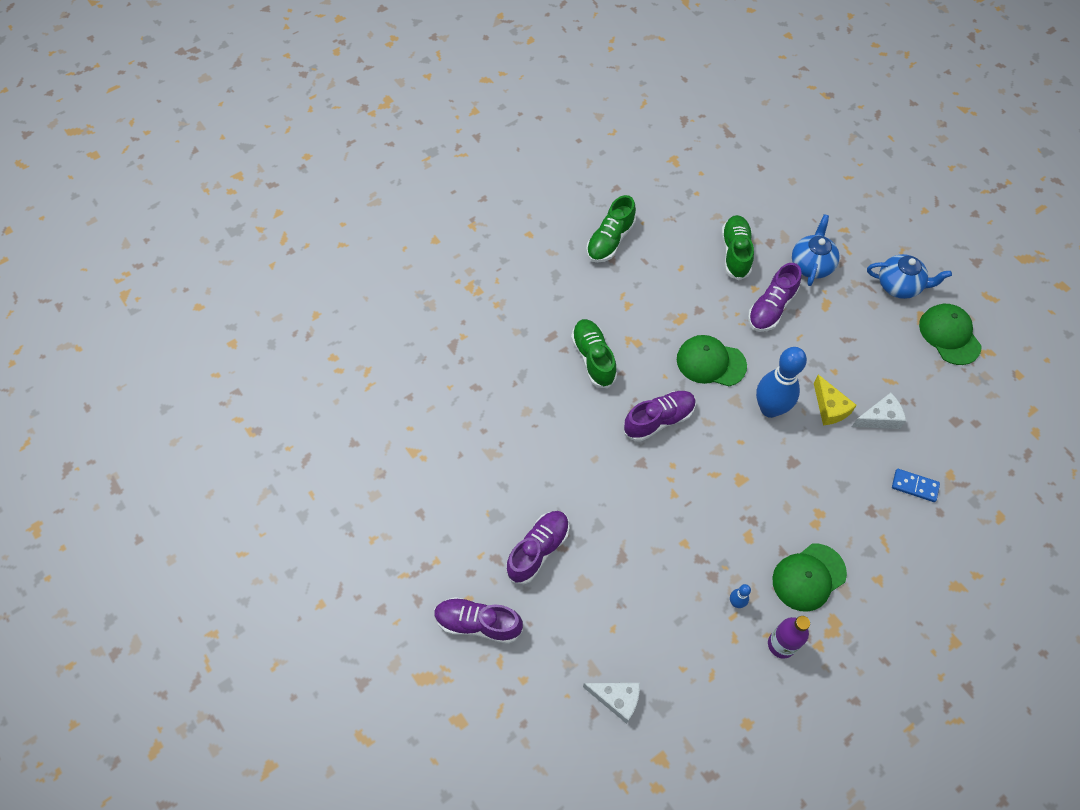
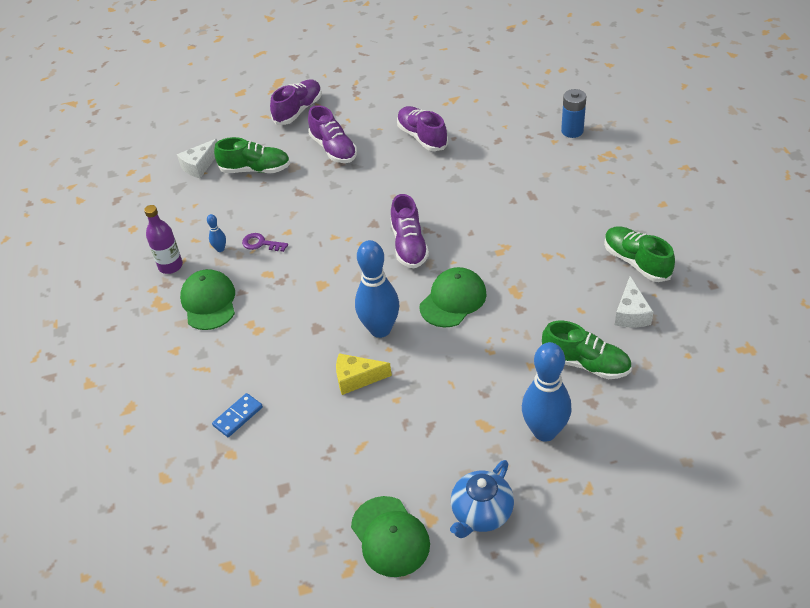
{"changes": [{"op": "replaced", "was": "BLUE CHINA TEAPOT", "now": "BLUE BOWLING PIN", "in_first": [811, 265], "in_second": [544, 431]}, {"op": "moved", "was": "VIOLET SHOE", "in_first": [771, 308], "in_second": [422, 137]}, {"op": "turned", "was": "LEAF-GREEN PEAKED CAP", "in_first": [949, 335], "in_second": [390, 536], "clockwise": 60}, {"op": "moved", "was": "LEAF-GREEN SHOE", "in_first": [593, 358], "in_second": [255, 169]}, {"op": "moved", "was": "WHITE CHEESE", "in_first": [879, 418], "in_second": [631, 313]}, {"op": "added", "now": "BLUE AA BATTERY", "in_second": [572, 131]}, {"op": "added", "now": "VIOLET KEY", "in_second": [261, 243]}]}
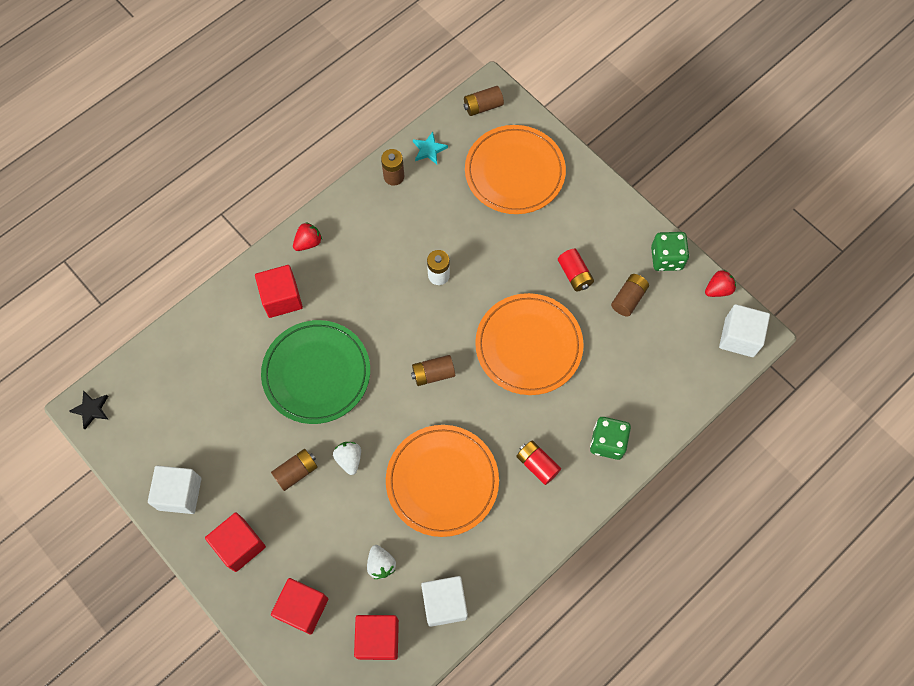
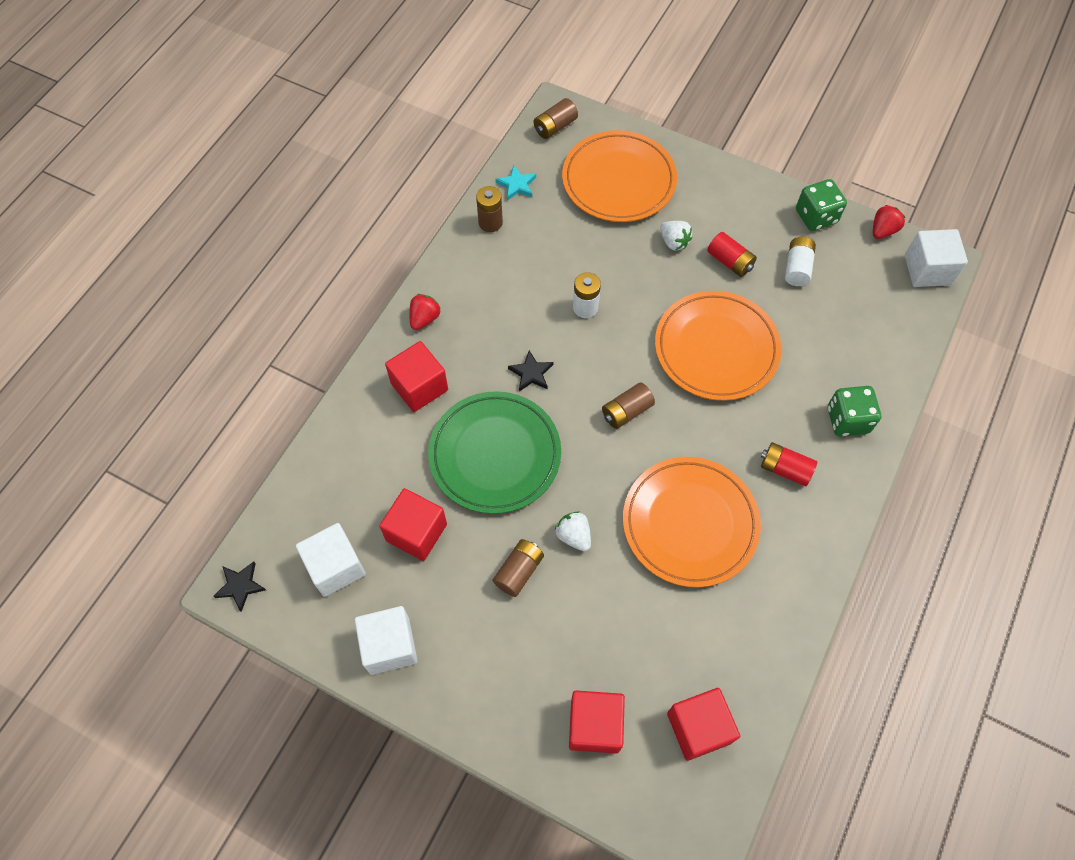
{"changes": [{"op": "recoloured", "was": "BROWN AA BATTERY", "now": "WHITE AA BATTERY", "in_first": [628, 299], "in_second": [797, 268]}, {"op": "moved", "was": "CRIMSON SOLID CUBE", "in_first": [239, 545], "in_second": [416, 532]}, {"op": "moved", "was": "WHITE BERRY", "in_first": [381, 564], "in_second": [674, 242]}, {"op": "moved", "was": "WHITE SOLID CUBE", "in_first": [444, 603], "in_second": [335, 567]}, {"op": "added", "now": "JET-BLACK FIVE-POINTED STAR", "in_second": [531, 373]}]}
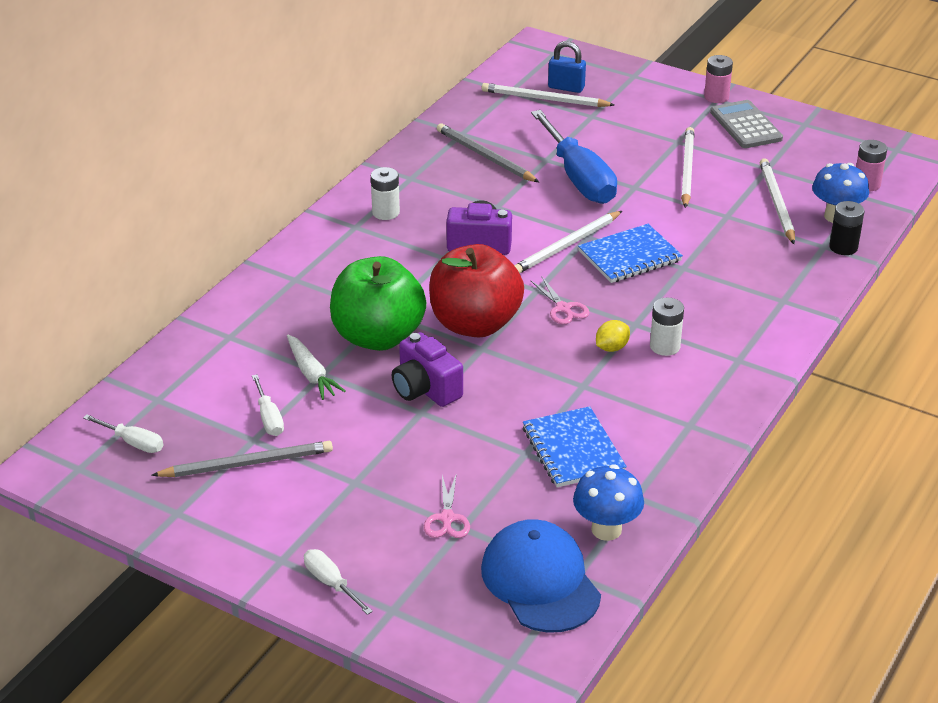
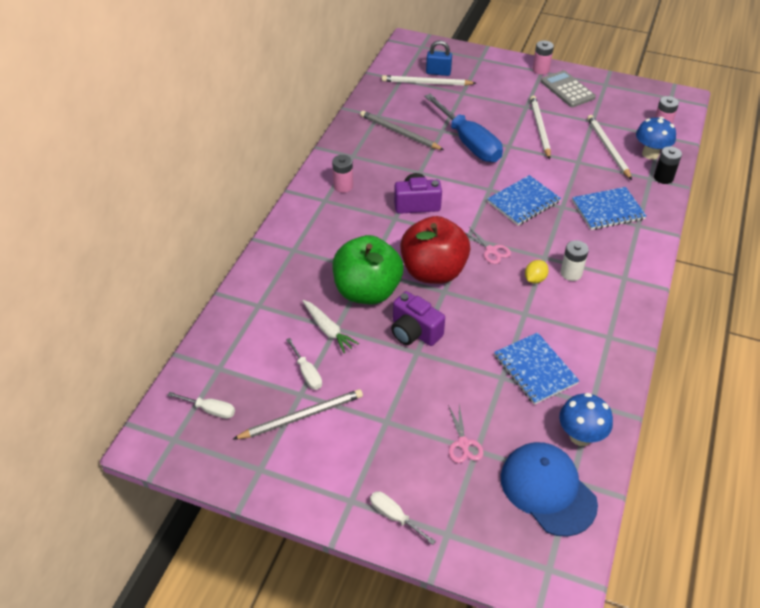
{"changes": [{"op": "recoloured", "was": "WHITE AA BATTERY", "now": "PINK AA BATTERY", "in_first": [386, 212], "in_second": [343, 186]}, {"op": "removed", "was": "WHITE PENCIL", "in_first": [566, 246]}, {"op": "added", "now": "BLUE NOTEBOOK", "in_second": [608, 210]}]}
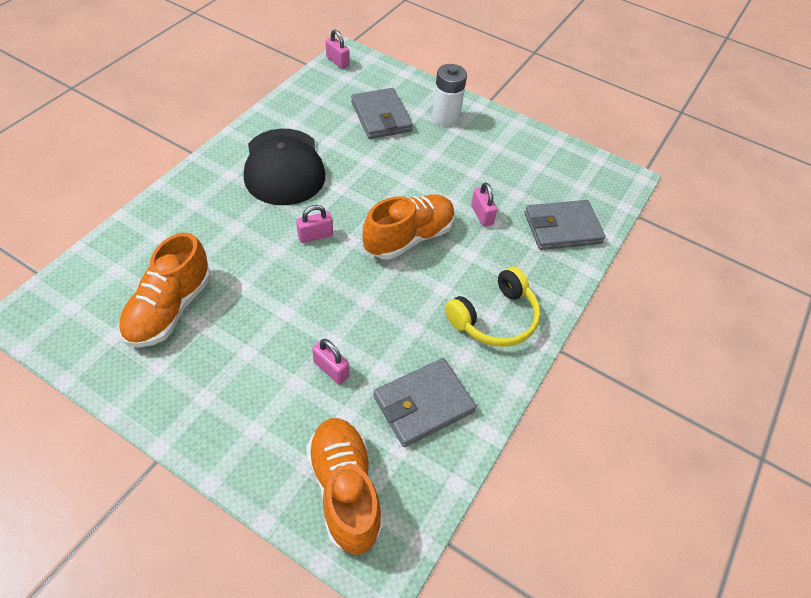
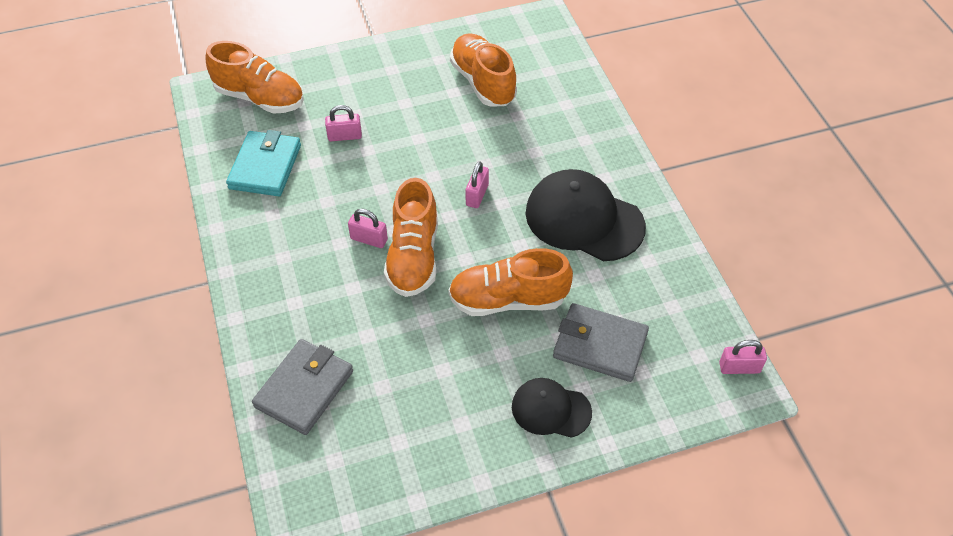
{"changes": [{"op": "replaced", "was": "WHITE AA BATTERY", "now": "JET-BLACK PEAKED CAP", "in_first": [445, 117], "in_second": [550, 409]}, {"op": "moved", "was": "PINK PADLOCK", "in_first": [482, 215], "in_second": [369, 239]}, {"op": "removed", "was": "BRIGHT YELLOW HEADSET", "in_first": [495, 318]}, {"op": "recoloured", "was": "GREY BILLFOLD", "now": "AQUA BILLFOLD", "in_first": [423, 404], "in_second": [265, 167]}, {"op": "added", "now": "BRIGHT ORANGE SHOE", "in_second": [508, 300]}]}
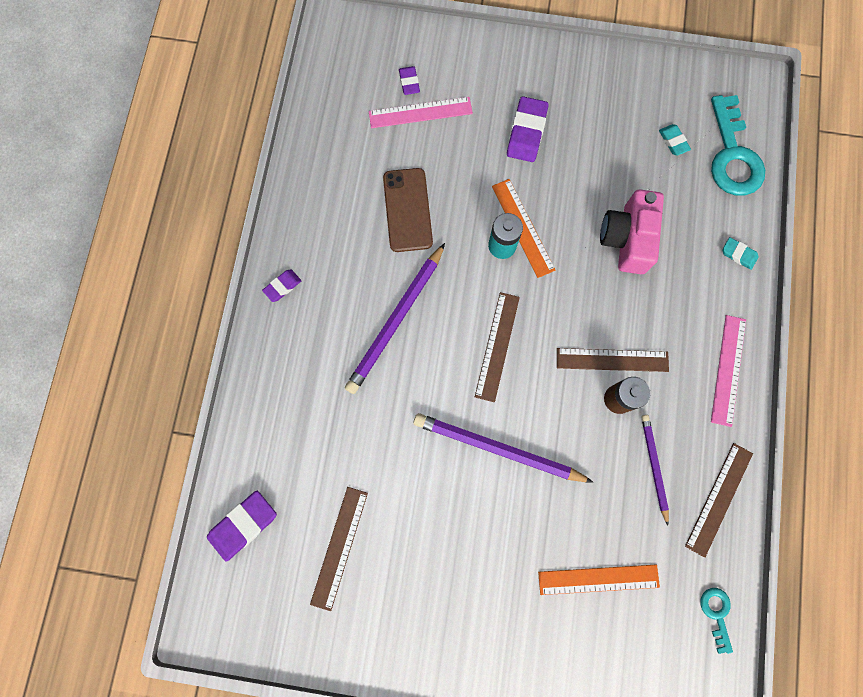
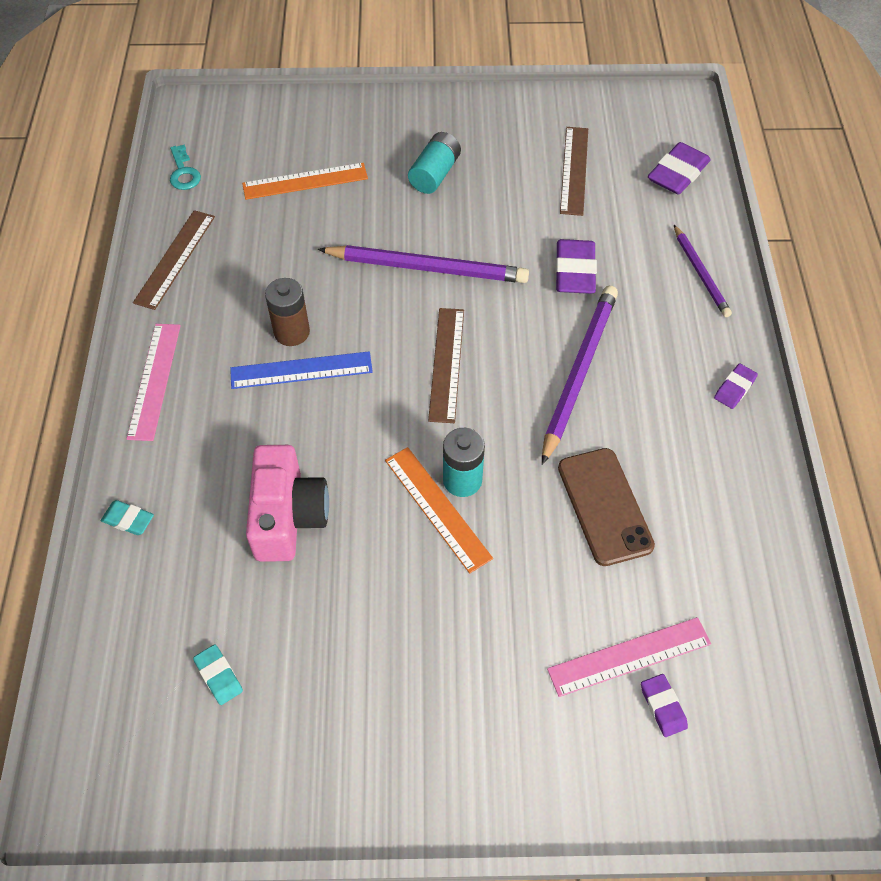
{"changes": [{"op": "removed", "was": "AQUA KEY", "in_first": [732, 155]}, {"op": "moved", "was": "VIOLET ERASER", "in_first": [526, 132], "in_second": [574, 271]}, {"op": "recoloured", "was": "BROWN RULER", "now": "BLUE RULER", "in_first": [612, 359], "in_second": [301, 370]}, {"op": "moved", "was": "VIOLET PENCIL", "in_first": [653, 467], "in_second": [700, 273]}, {"op": "added", "now": "AQUA AA BATTERY", "in_second": [434, 174]}]}
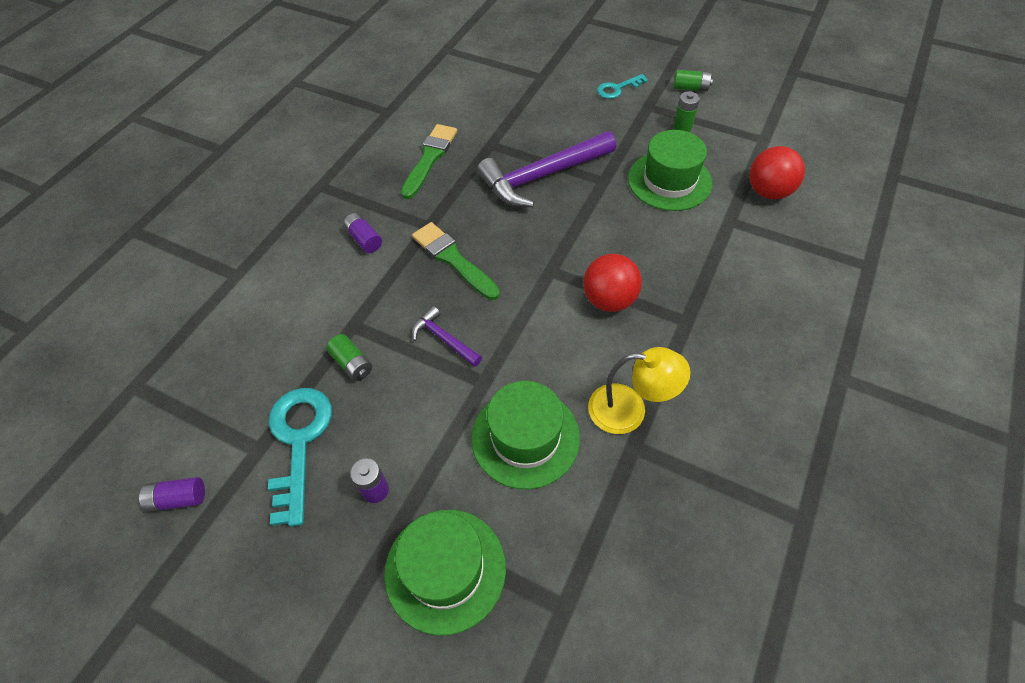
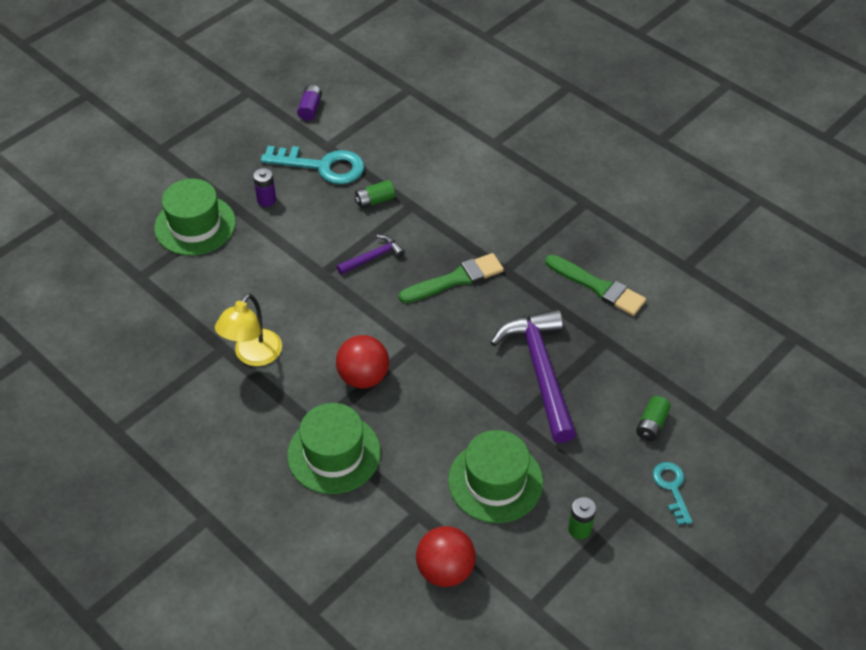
{"changes": [{"op": "moved", "was": "LEAF-GREEN AA BATTERY", "in_first": [690, 88], "in_second": [651, 424]}, {"op": "removed", "was": "VIOLET AA BATTERY", "in_first": [364, 239]}, {"op": "moved", "was": "LEAF-GREEN HAT", "in_first": [525, 437], "in_second": [334, 453]}]}
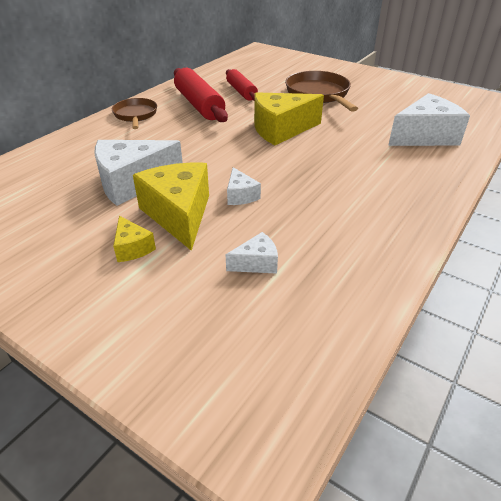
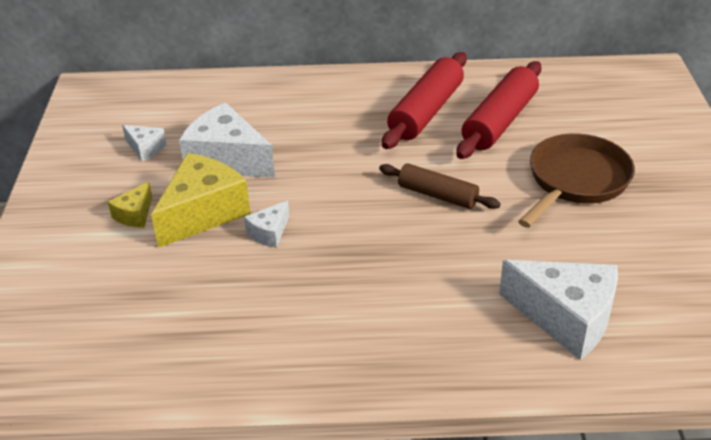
{"changes": [{"op": "resized", "was": "CRIMSON PASTRY ROLLER", "in_first": [241, 92], "in_second": [499, 121], "ratio": 1.57}, {"op": "replaced", "was": "BRIGHT YELLOW CHEESE", "now": "BROWN PASTRY ROLLER", "in_first": [281, 130], "in_second": [437, 195]}, {"op": "removed", "was": "BROWN PAN", "in_first": [135, 115]}, {"op": "moved", "was": "WHITE CHEESE", "in_first": [256, 263], "in_second": [145, 149]}]}
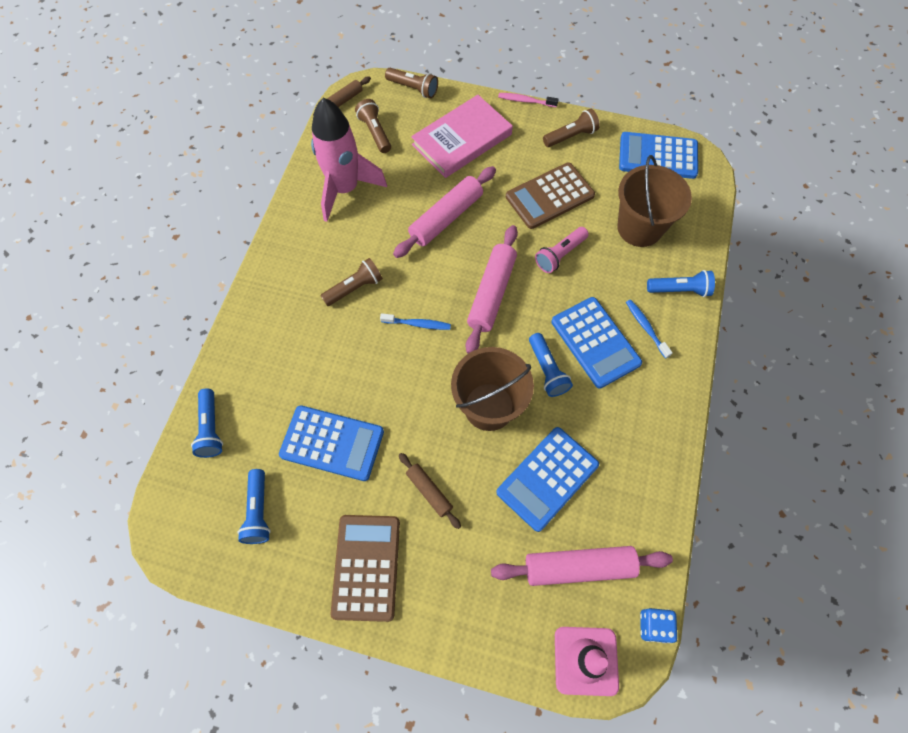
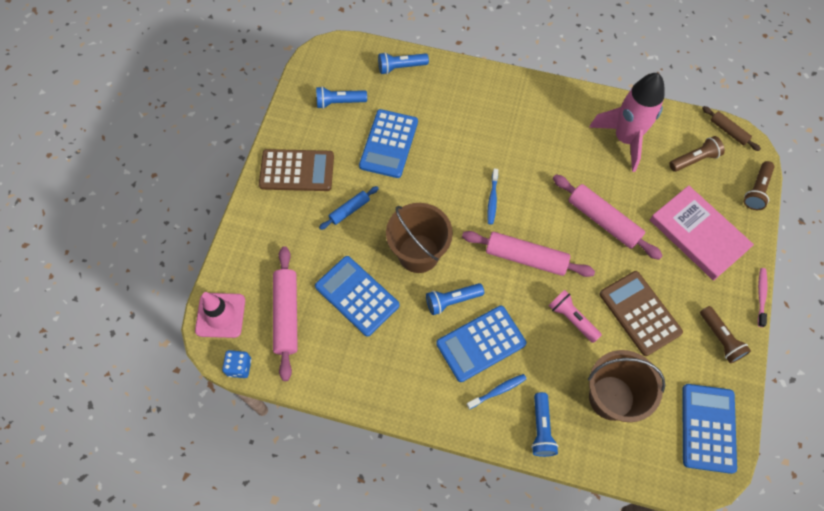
{"changes": [{"op": "removed", "was": "BROWN TORCH", "in_first": [355, 288]}, {"op": "recoloured", "was": "BROWN PASTRY ROLLER", "now": "BLUE PASTRY ROLLER", "in_first": [429, 491], "in_second": [349, 210]}]}
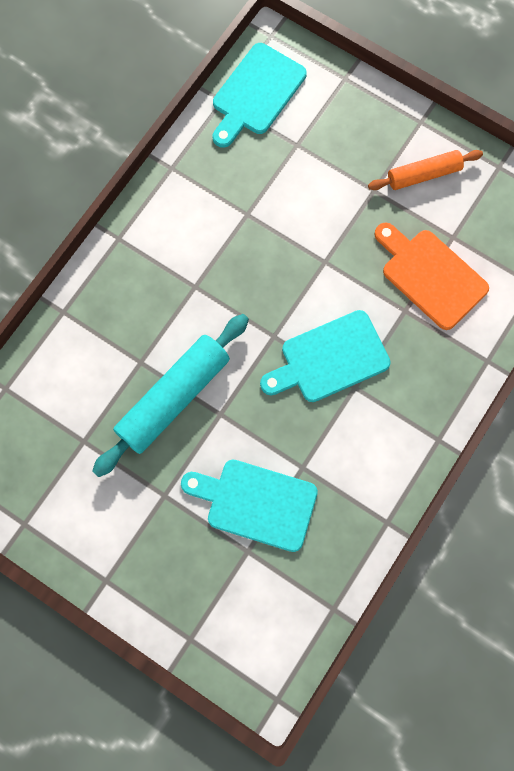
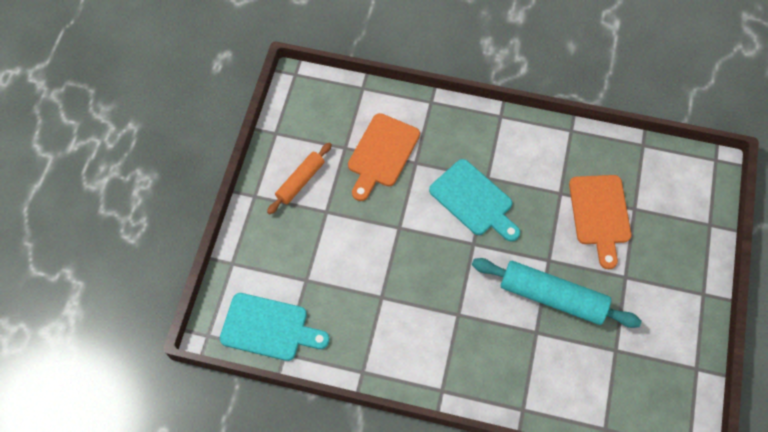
{"changes": [{"op": "turned", "was": "BRIGHT ORANGE PASTRY ROLLER", "in_first": [423, 174], "in_second": [300, 181], "clockwise": 75}, {"op": "recoloured", "was": "AQUA CHOPPING BOARD", "now": "BRIGHT ORANGE CHOPPING BOARD", "in_first": [256, 503], "in_second": [600, 214]}]}
